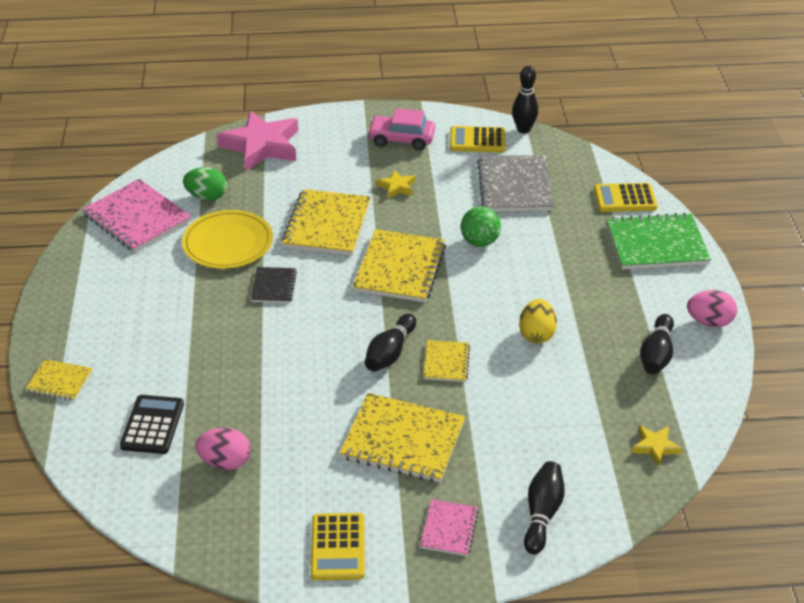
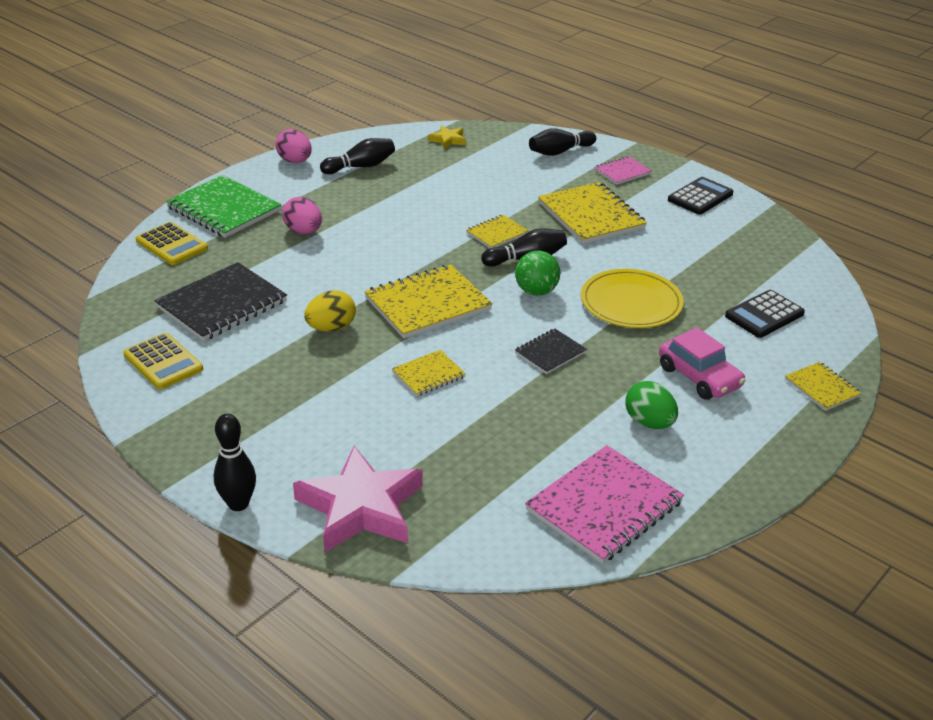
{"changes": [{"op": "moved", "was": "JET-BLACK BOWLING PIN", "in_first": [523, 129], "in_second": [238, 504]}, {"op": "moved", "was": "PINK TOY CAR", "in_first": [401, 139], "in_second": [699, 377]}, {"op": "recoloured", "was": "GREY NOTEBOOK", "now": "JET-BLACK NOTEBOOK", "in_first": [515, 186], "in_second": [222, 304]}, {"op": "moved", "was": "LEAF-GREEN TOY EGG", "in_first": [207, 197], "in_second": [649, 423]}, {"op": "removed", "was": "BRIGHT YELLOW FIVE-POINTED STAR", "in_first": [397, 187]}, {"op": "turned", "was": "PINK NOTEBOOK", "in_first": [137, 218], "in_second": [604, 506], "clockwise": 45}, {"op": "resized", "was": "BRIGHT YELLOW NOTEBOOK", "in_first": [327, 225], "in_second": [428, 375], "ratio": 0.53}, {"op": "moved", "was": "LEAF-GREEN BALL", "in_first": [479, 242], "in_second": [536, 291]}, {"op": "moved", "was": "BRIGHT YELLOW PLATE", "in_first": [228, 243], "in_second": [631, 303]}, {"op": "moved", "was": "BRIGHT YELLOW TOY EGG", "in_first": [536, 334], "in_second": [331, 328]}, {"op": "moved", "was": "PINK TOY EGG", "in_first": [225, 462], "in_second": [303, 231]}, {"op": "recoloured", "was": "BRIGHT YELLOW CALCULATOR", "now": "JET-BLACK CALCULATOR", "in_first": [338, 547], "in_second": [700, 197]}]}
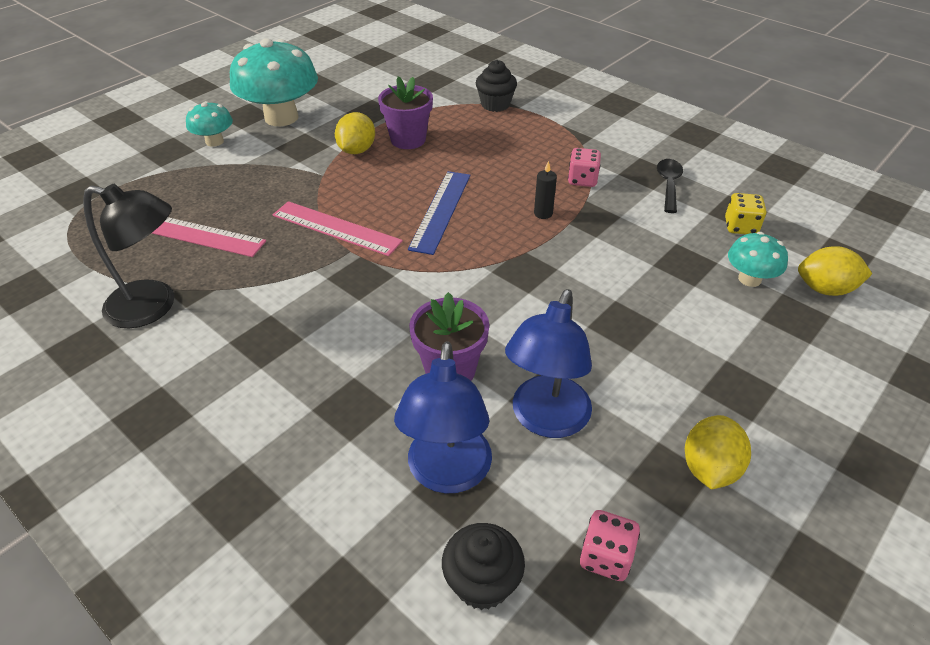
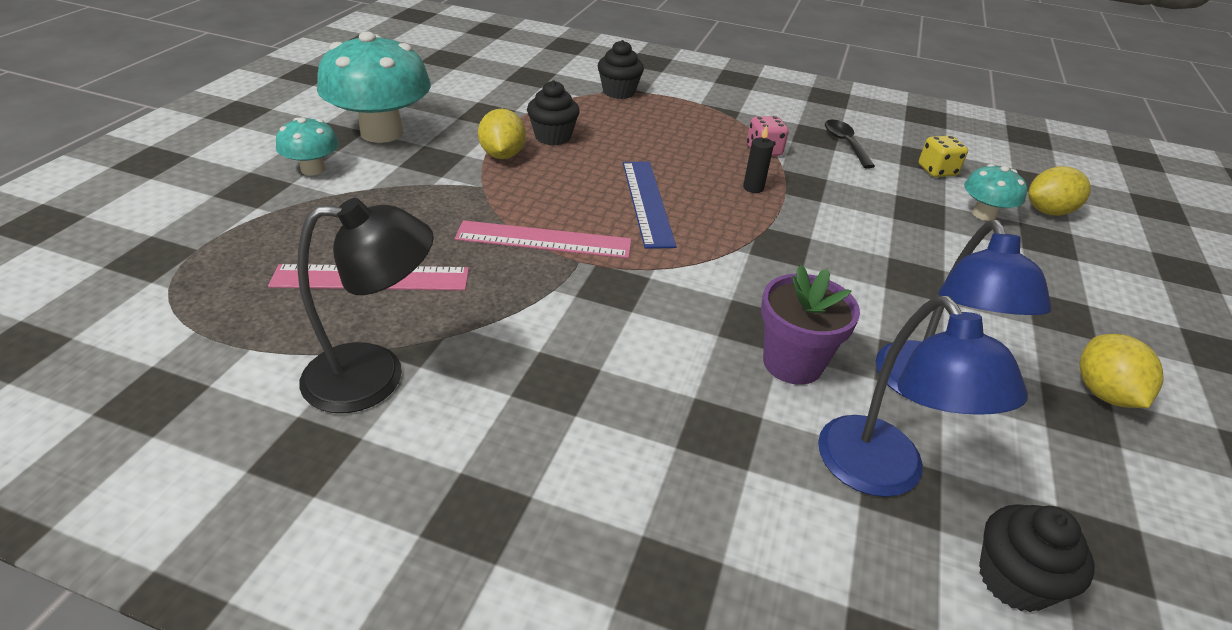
{"changes": [{"op": "replaced", "was": "VIOLET POTTED PLANT", "now": "JET-BLACK FAIRY CAKE", "in_first": [408, 140], "in_second": [553, 137]}, {"op": "removed", "was": "PINK DIE", "in_first": [606, 557]}]}
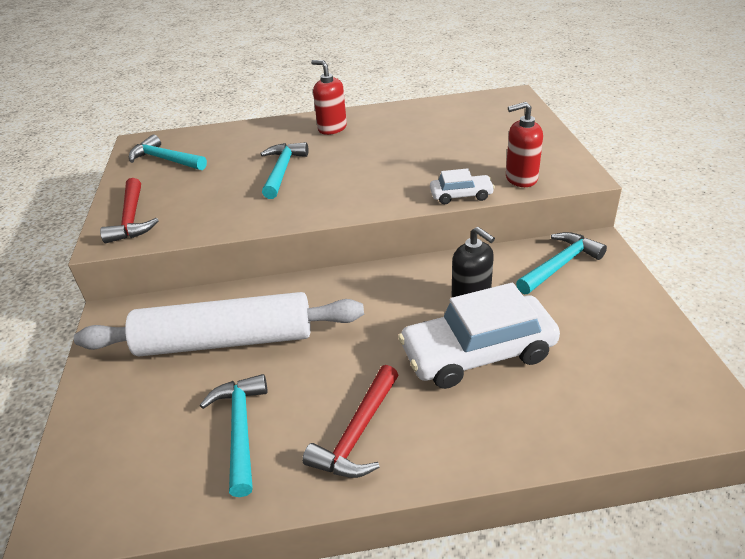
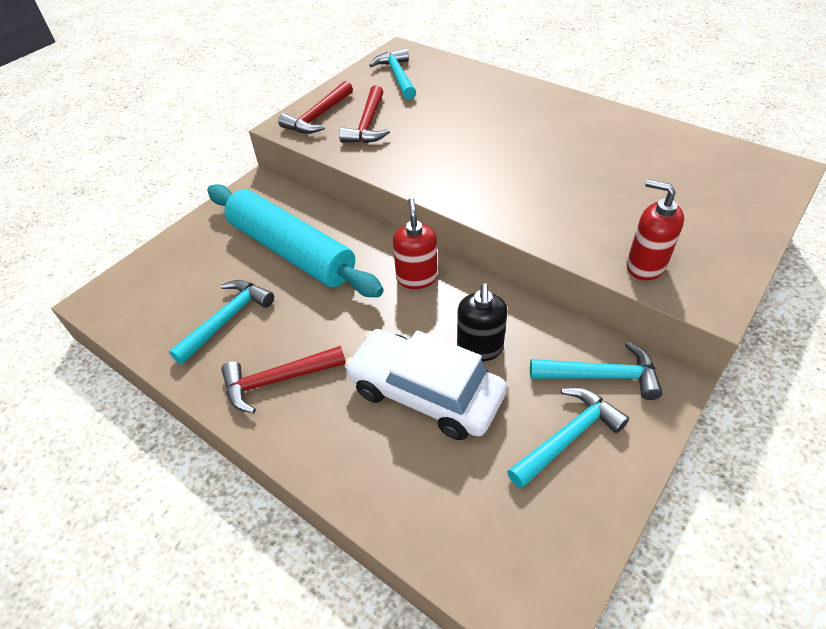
{"changes": [{"op": "moved", "was": "CRIMSON PUMP BOTTLE", "in_first": [332, 128], "in_second": [416, 278]}, {"op": "moved", "was": "AQUA CLAW HAMMER", "in_first": [282, 170], "in_second": [567, 437]}, {"op": "removed", "was": "WHITE TOY CAR", "in_first": [461, 195]}, {"op": "recoloured", "was": "WHITE PASTRY ROLLER", "now": "AQUA PASTRY ROLLER", "in_first": [225, 340], "in_second": [291, 251]}, {"op": "added", "now": "CRIMSON CLAW HAMMER", "in_second": [368, 125]}]}
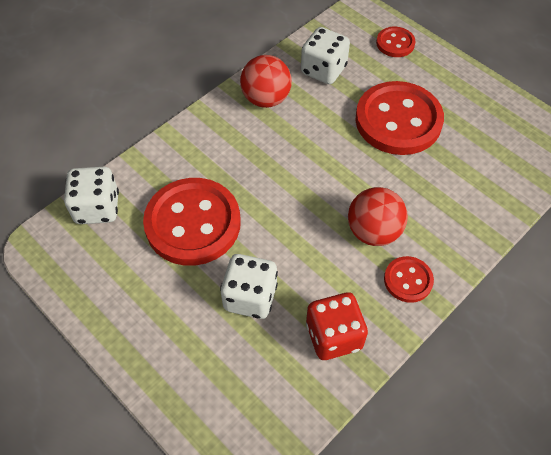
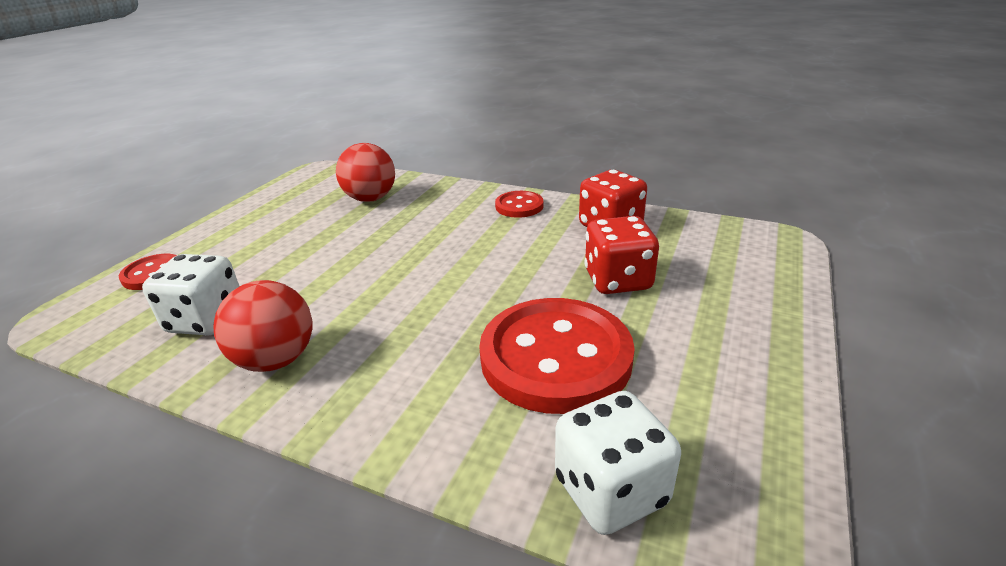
{"changes": [{"op": "removed", "was": "CRIMSON BUTTON", "in_first": [398, 120]}, {"op": "moved", "was": "CRIMSON BALL", "in_first": [373, 231], "in_second": [370, 199]}, {"op": "recoloured", "was": "WHITE DIE", "now": "CRIMSON DIE", "in_first": [250, 297], "in_second": [617, 280]}]}
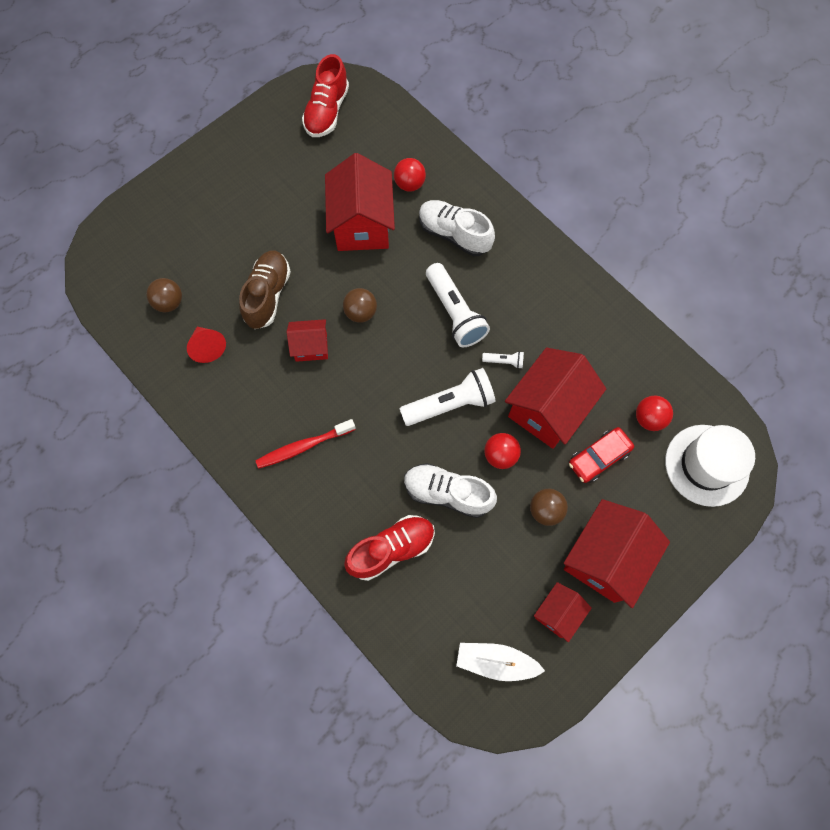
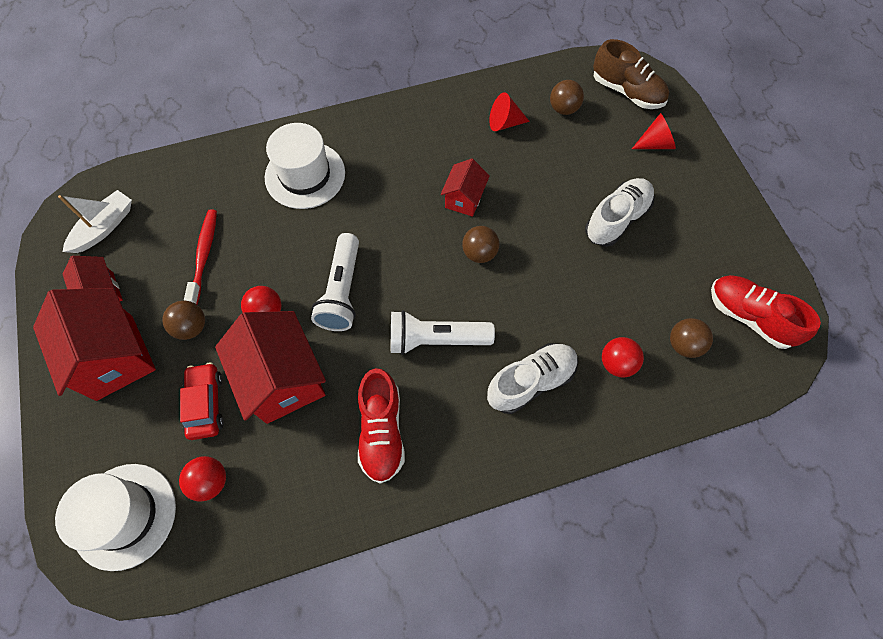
{"changes": [{"op": "removed", "was": "CRIMSON TOY HOUSE", "in_first": [362, 225]}, {"op": "moved", "was": "BROWN SHOE", "in_first": [268, 295], "in_second": [627, 92]}, {"op": "removed", "was": "WHITE TORCH", "in_first": [504, 361]}, {"op": "moved", "was": "CRIMSON DENTAL BRUSH", "in_first": [304, 446], "in_second": [204, 256]}, {"op": "moved", "was": "WHITE SHOE", "in_first": [447, 493], "in_second": [616, 219]}, {"op": "moved", "was": "CRIMSON SHOE", "in_first": [391, 549], "in_second": [381, 431]}, {"op": "added", "now": "CRIMSON CONE", "in_second": [655, 143]}, {"op": "added", "now": "WHITE HAT", "in_second": [305, 175]}, {"op": "added", "now": "BROWN BALL", "in_second": [683, 344]}]}
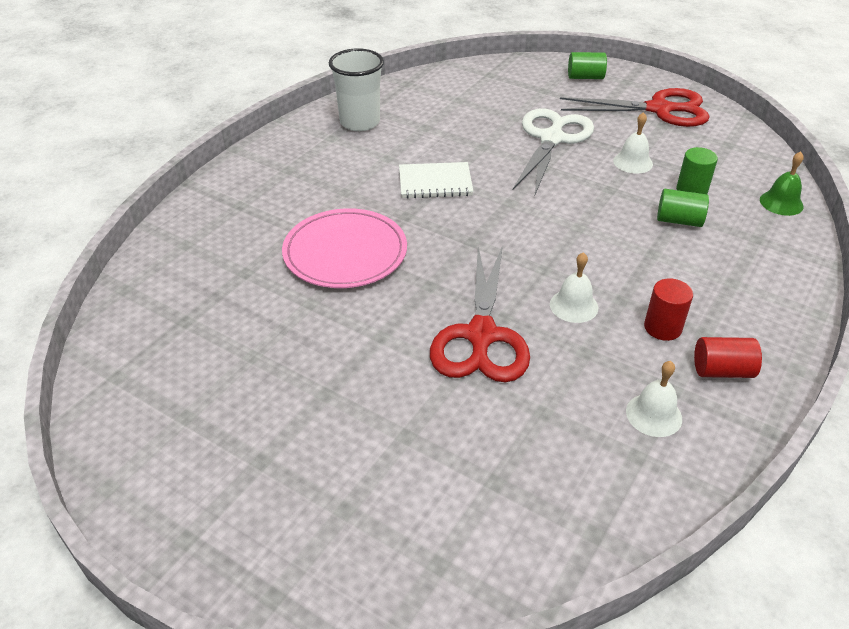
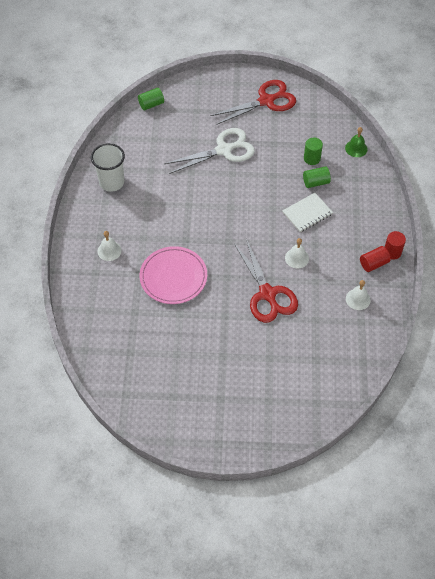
{"changes": [{"op": "moved", "was": "LEAF-GREEN CYLINDER SHAPE", "in_first": [585, 77], "in_second": [151, 104]}, {"op": "turned", "was": "WHITE SCISSORS", "in_first": [551, 139], "in_second": [223, 150], "clockwise": 75}, {"op": "moved", "was": "WHITE SCHOOL BELL", "in_first": [633, 162], "in_second": [109, 251]}, {"op": "moved", "was": "WHITE NOTEBOOK", "in_first": [435, 182], "in_second": [307, 213]}, {"op": "moved", "was": "CRIMSON CYLINDER SHAPE", "in_first": [662, 328], "in_second": [392, 252]}]}
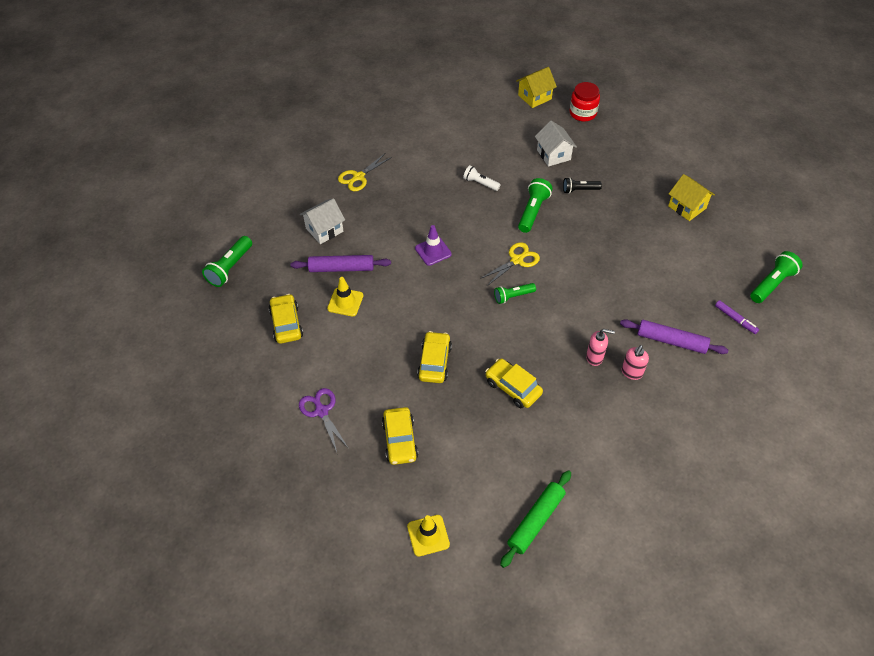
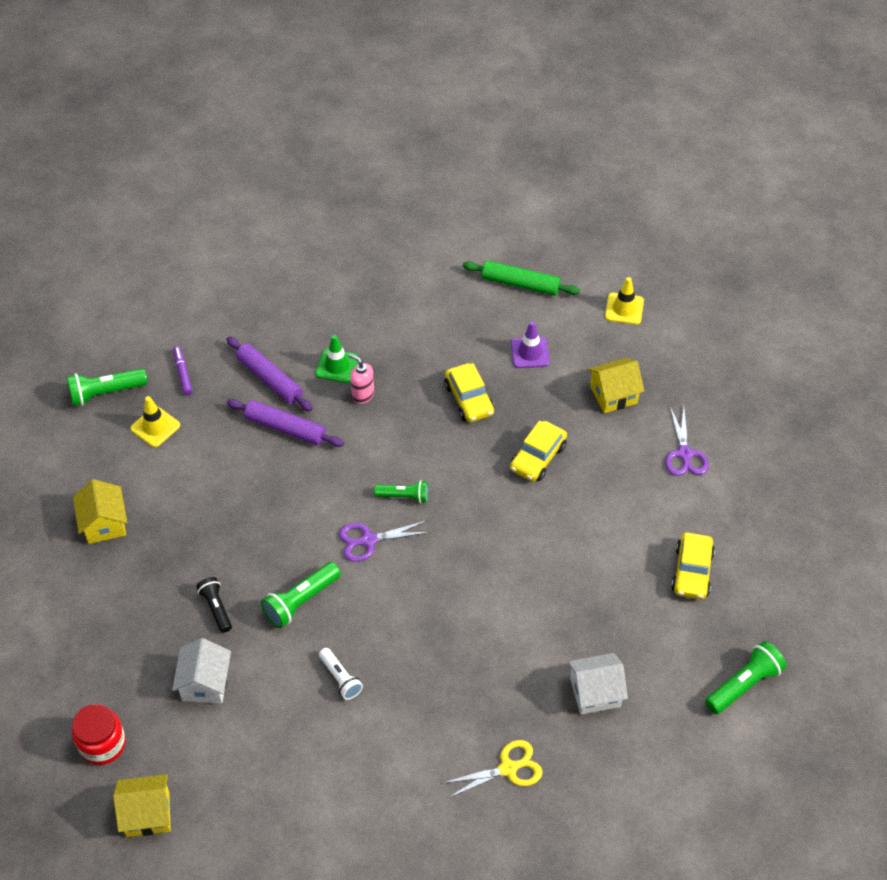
{"changes": [{"op": "turned", "was": "JET-BLACK TORCH", "in_first": [579, 190], "in_second": [216, 608], "clockwise": -135}, {"op": "moved", "was": "VIOLET ROAD CONE", "in_first": [433, 251], "in_second": [530, 352]}, {"op": "recoloured", "was": "BRIGHT YELLOW SCISSORS", "now": "VIOLET SCISSORS", "in_first": [517, 260], "in_second": [368, 540]}, {"op": "moved", "was": "VIOLET PASTRY ROLLER", "in_first": [341, 268], "in_second": [285, 428]}, {"op": "moved", "was": "BRIGHT YELLOW ROAD CONE", "in_first": [345, 302], "in_second": [155, 427]}, {"op": "replaced", "was": "PINK PUMP BOTTLE", "now": "LEAF-GREEN ROAD CONE", "in_first": [631, 372], "in_second": [337, 366]}, {"op": "replaced", "was": "BRIGHT YELLOW TOY CAR", "now": "BRIGHT YELLOW TOY HOUSE", "in_first": [400, 440], "in_second": [613, 395]}, {"op": "turned", "was": "LEAF-GREEN PASTRY ROLLER", "in_first": [536, 521], "in_second": [520, 284], "clockwise": 45}]}
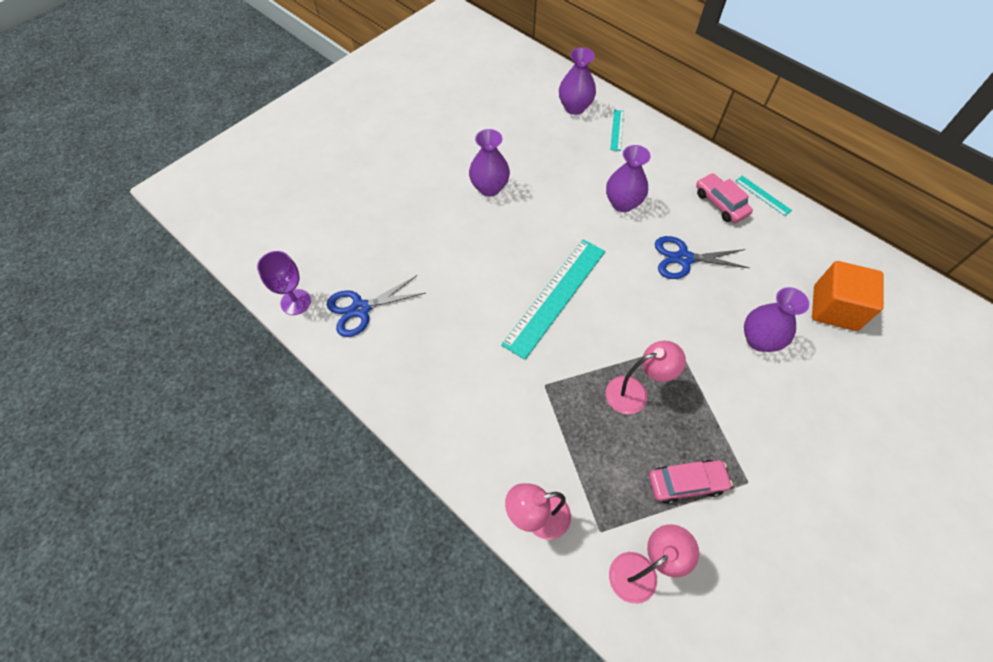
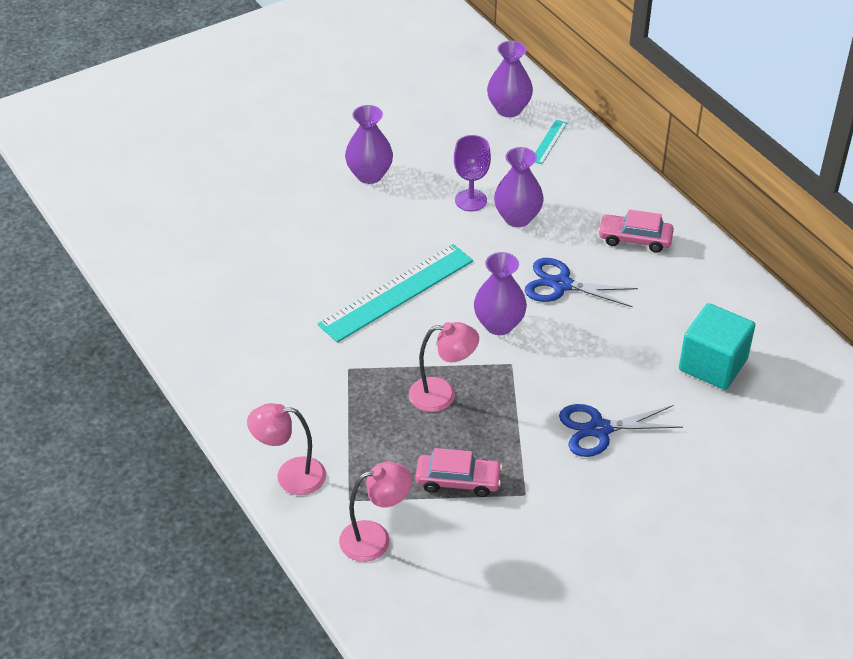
{"changes": [{"op": "turned", "was": "PINK TOY CAR", "in_first": [720, 203], "in_second": [635, 239], "clockwise": -60}, {"op": "removed", "was": "AQUA RULER", "in_first": [763, 195]}, {"op": "moved", "was": "VIOLET CHALICE", "in_first": [295, 302], "in_second": [471, 200]}, {"op": "recoloured", "was": "BRIGHT ORANGE SOLID CUBE", "now": "AQUA SOLID CUBE", "in_first": [834, 308], "in_second": [713, 364]}, {"op": "moved", "was": "BLUE SCISSORS", "in_first": [360, 309], "in_second": [599, 429]}, {"op": "moved", "was": "VIOLET TALL VASE", "in_first": [759, 340], "in_second": [499, 324]}]}
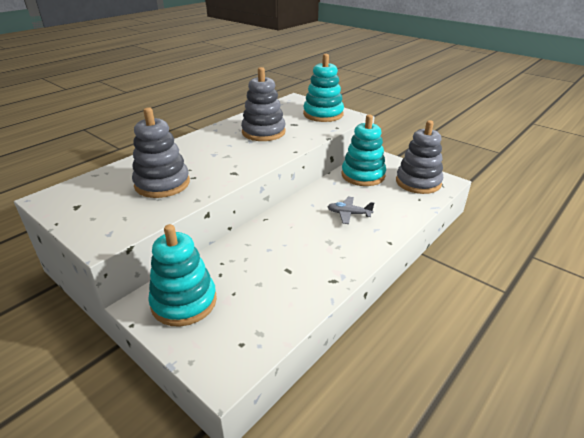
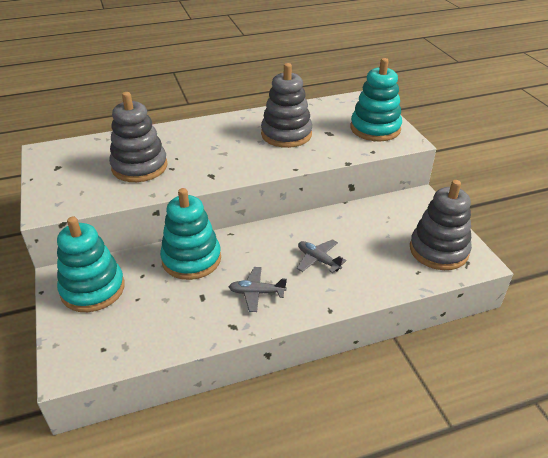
{"changes": [{"op": "moved", "was": "AQUA STACKING RINGS", "in_first": [363, 175], "in_second": [191, 259]}, {"op": "added", "now": "GREY TOY PLANE", "in_second": [256, 293]}]}
